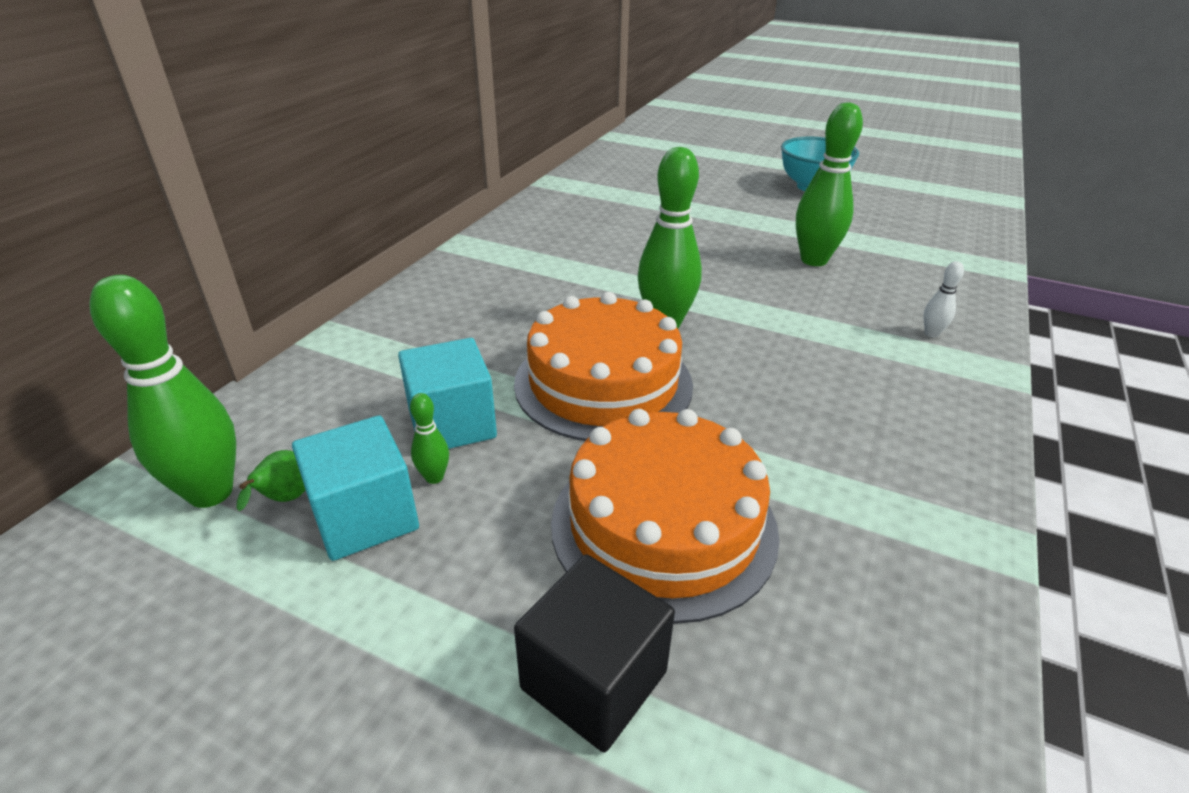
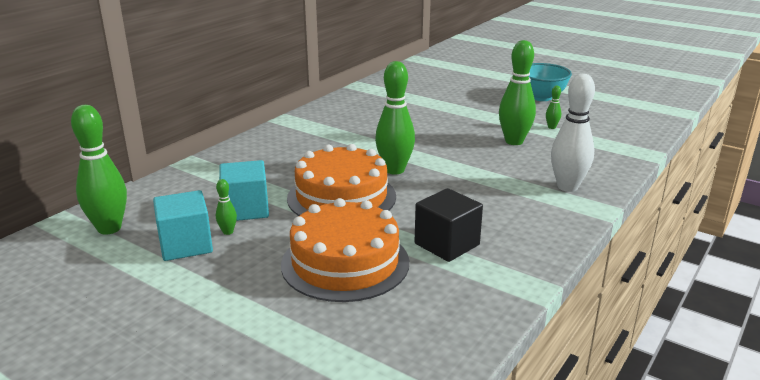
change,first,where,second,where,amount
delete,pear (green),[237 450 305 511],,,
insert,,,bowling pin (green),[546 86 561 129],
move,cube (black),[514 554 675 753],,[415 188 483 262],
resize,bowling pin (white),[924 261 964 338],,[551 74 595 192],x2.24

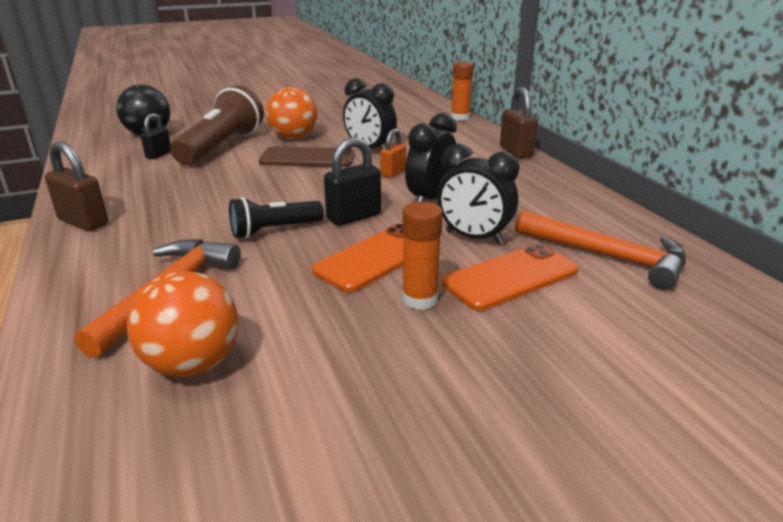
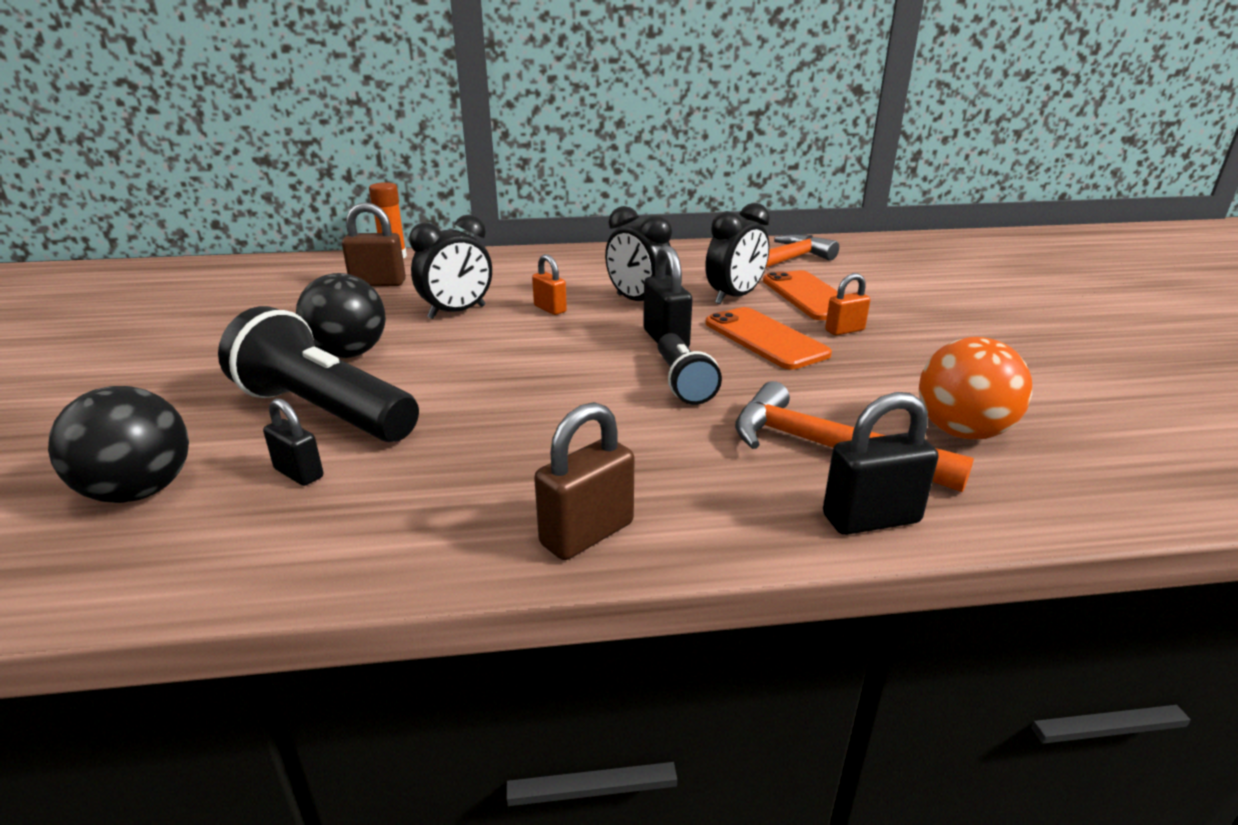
change,first,where,second,where,amount
delete,phone (brown),[259 147 355 167],,,
insert,,,padlock (black),[823 392 939 535],
move,padlock (brown),[500 87 538 159],,[342 202 406 287],
replace,glue stick (orange),[402 202 443 310],padlock (orange),[825 273 870 335],
recolor,flashlight (brown),[170 85 264 165],flashlight (black),[218 306 419 442],
recolor,ball (orange),[266 87 317 139],ball (black),[296 273 386 358],

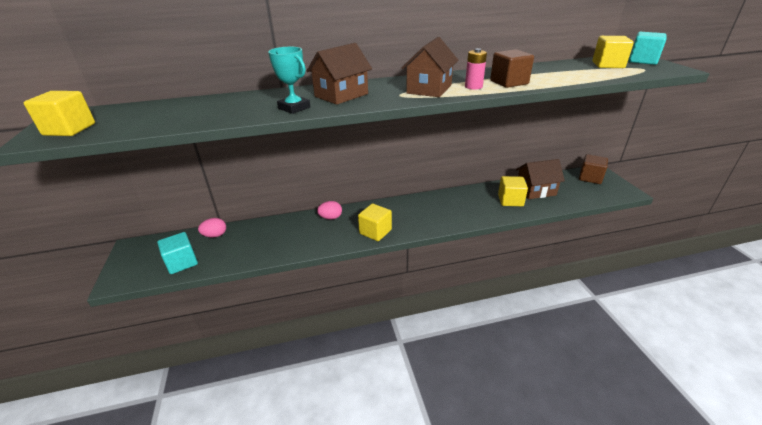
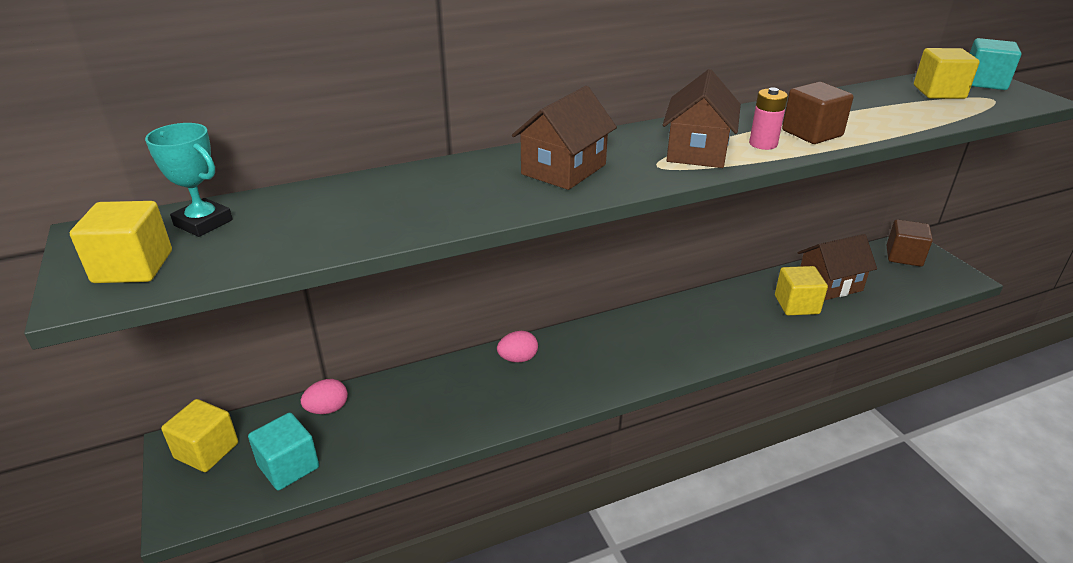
change,first,where,second,where,amount
move,trophy (turquoise),[268 47 310 114],,[145 123 233 237],
move,cube (yellow),[358 204 392 241],,[161 399 238 472],

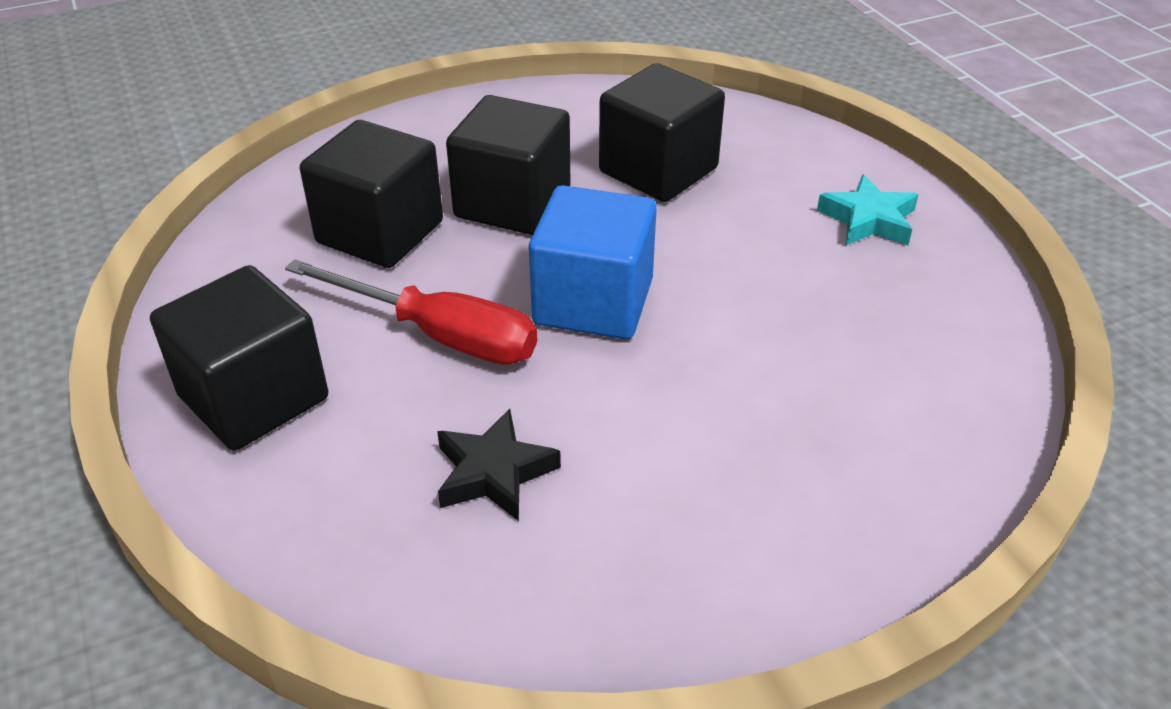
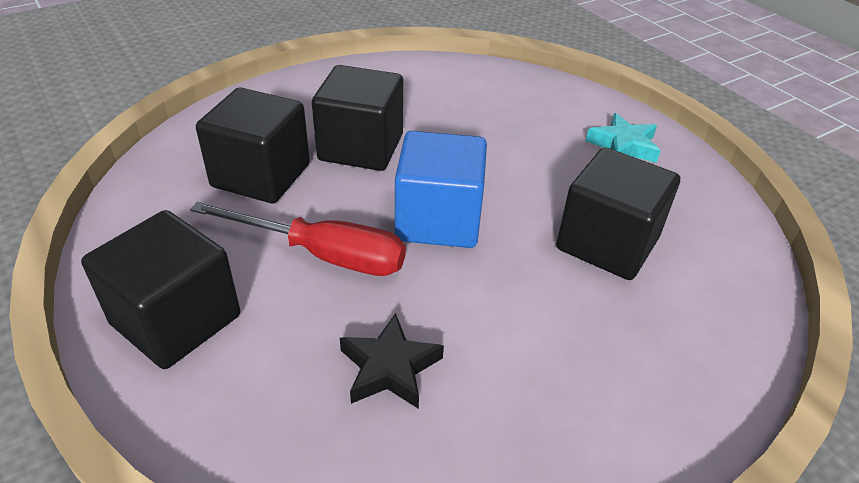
change,first,where,second,where,amount
move,cube (black),[599 63 725 202],,[556 147 680 280],

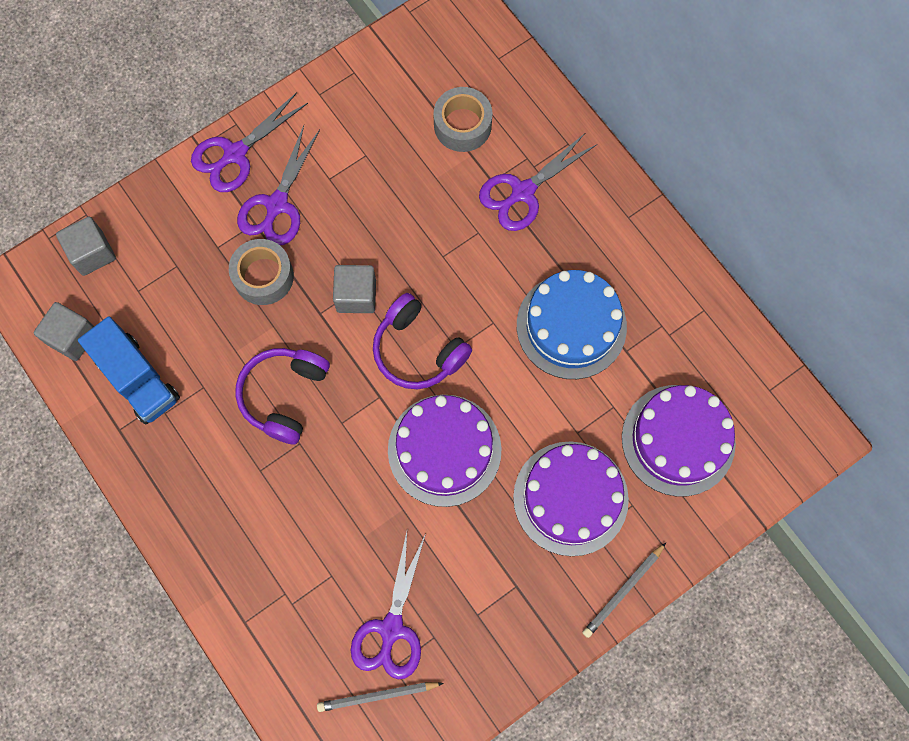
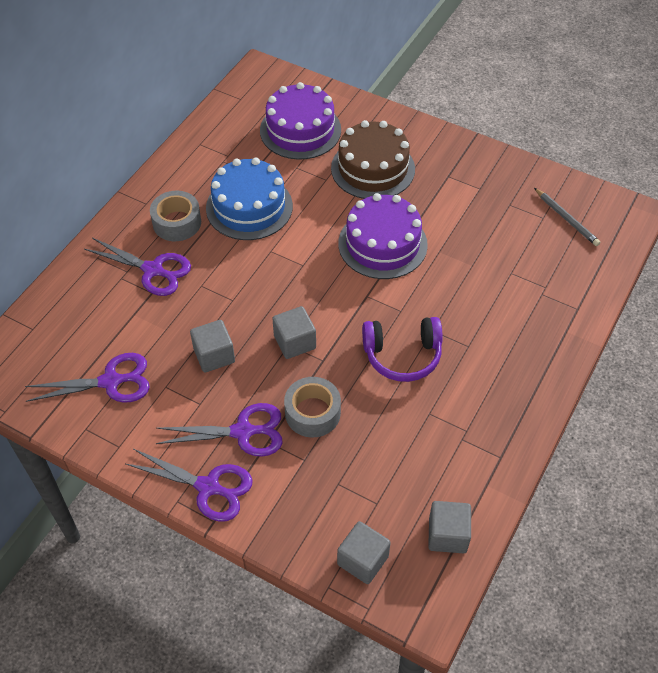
change,first,where,second,where,amount
delete,truck (blue),[78 316 180 424],,,
delete,headphones (purple),[373 293 472 389],,,
delete,pencil (grey),[582 543 666 638],,,
insert,,,cube (grey),[190 320 235 372],
move,scissors (purple),[351 532 426 680],,[25 353 150 402],
move,tape (grey),[433 87 492 152],,[150 191 201 241],
recolor,cake (purple),[513 441 629 556],cake (brown),[331 120 415 199],

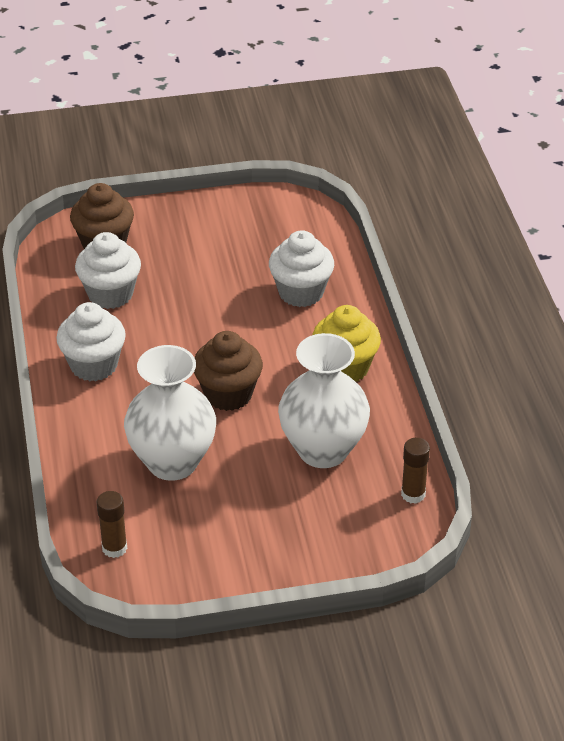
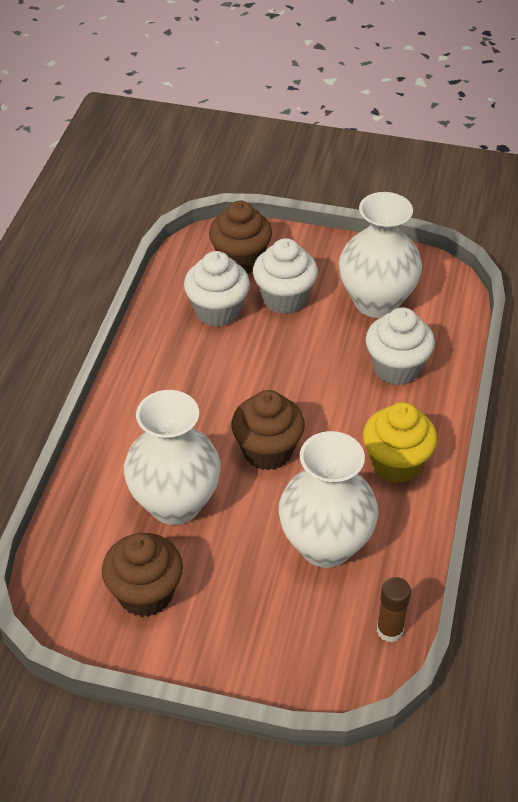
change,first,where,second,where,amount
delete,glue stick (brown),[97 491 127 558],,,
insert,,,cupcake (brown),[102 533 183 617],
insert,,,vase (white),[339 192 422 318],
move,cupcake (white),[56 302 126 381],,[253 238 318 314],

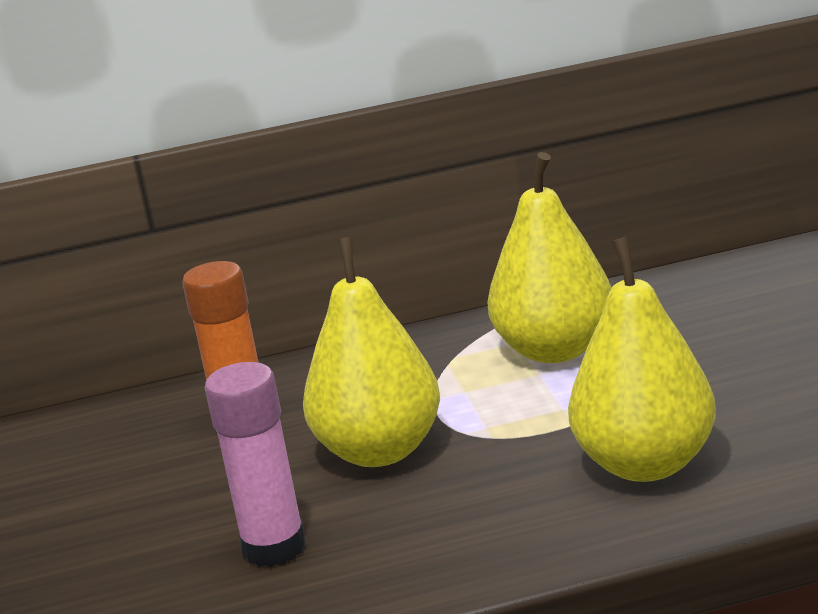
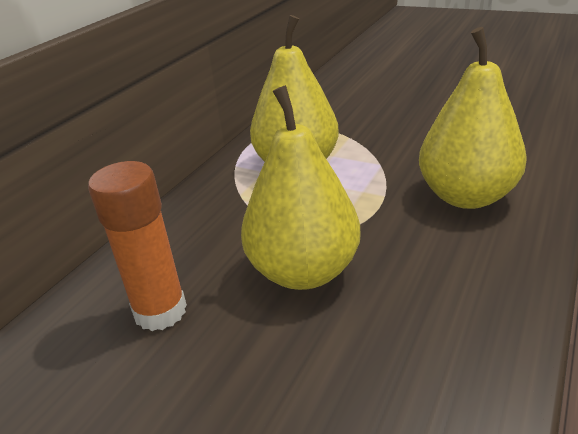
change,first,where,second,where,amount
delete,glue stick (pink),[205 362 306 567],,,

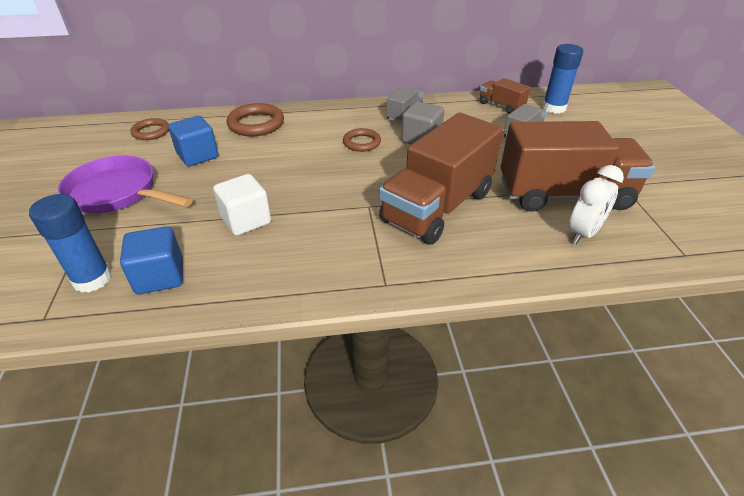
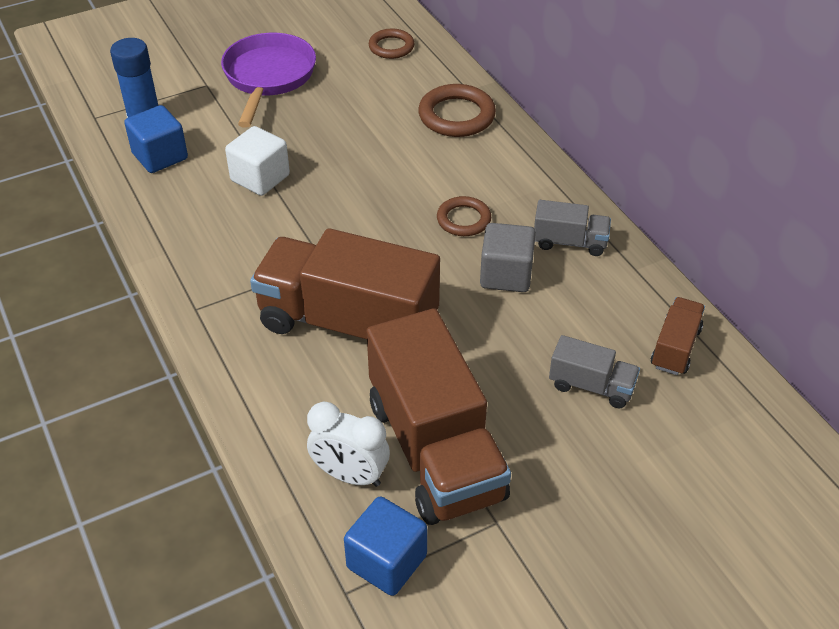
change,first,where,second,where,amount
delete,glue stick (blue),[542 44 583 114],,,
move,cube (blue),[168 116 219 167],,[344 497 427 596],

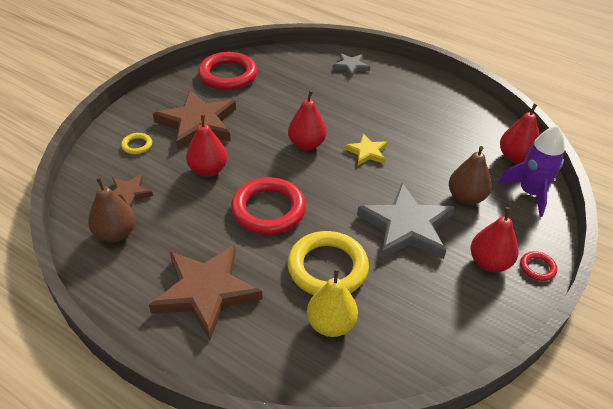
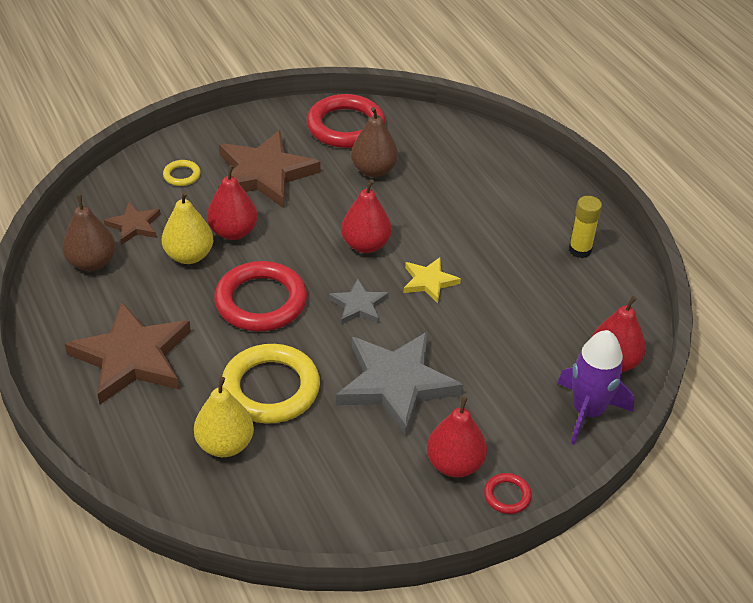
change,first,where,second,where,amount
insert,,,pear (yellow),[162 191 213 264],
insert,,,glue stick (yellow),[569 196 602 258],
move,star (grey),[332 53 370 77],,[329 278 389 325],
move,pear (brown),[449 146 492 205],,[351 107 398 177],

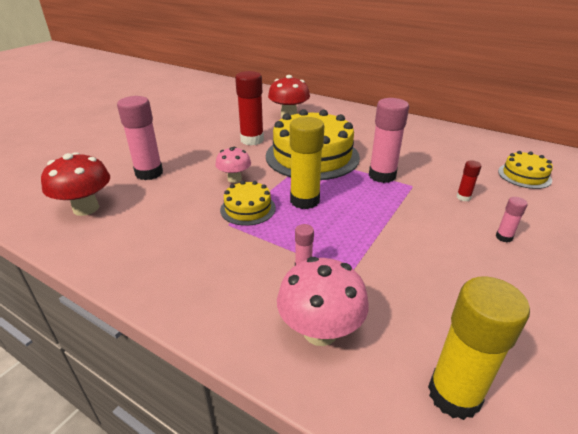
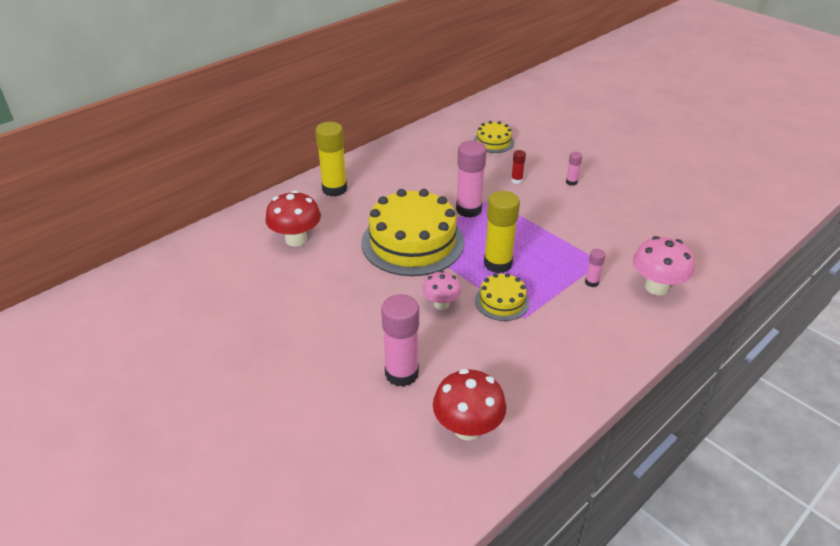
change,first,where,second,where,amount
delete,glue stick (red),[235 71 264 145],,,
move,glue stick (yellow),[428 277 530 420],,[315 122 347 197],

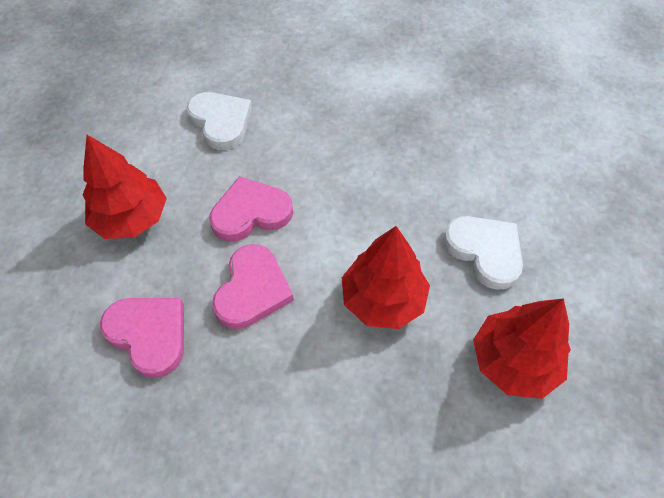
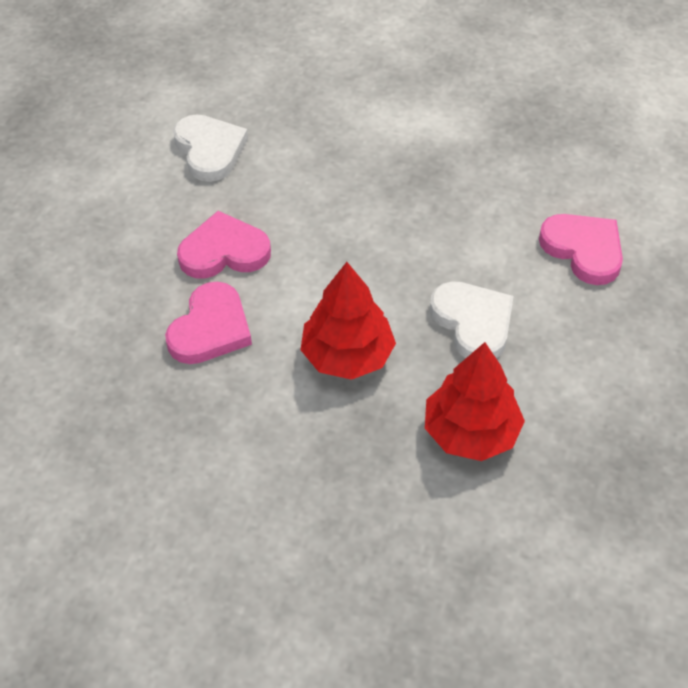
change,first,where,second,where,amount
delete,tree (red),[82 135 167 239],,,
move,heart (pink),[100 298 184 378],,[539 214 623 285],

